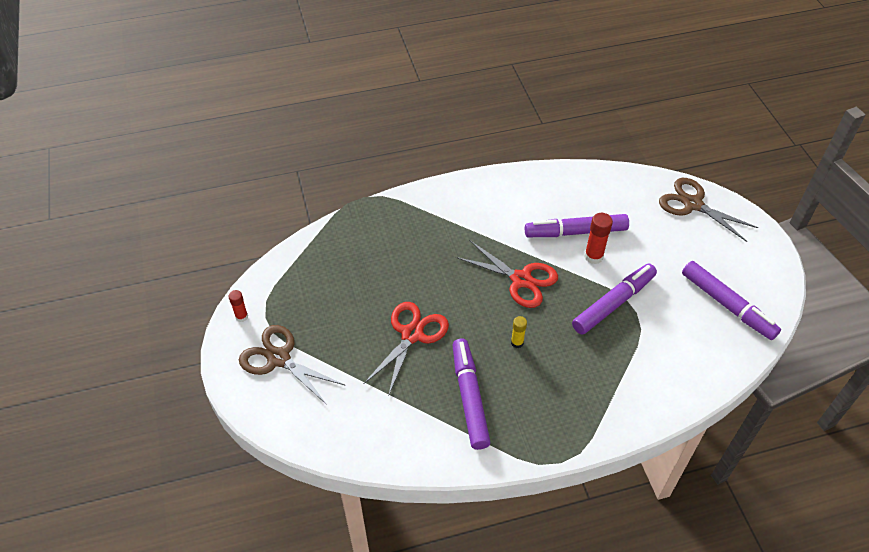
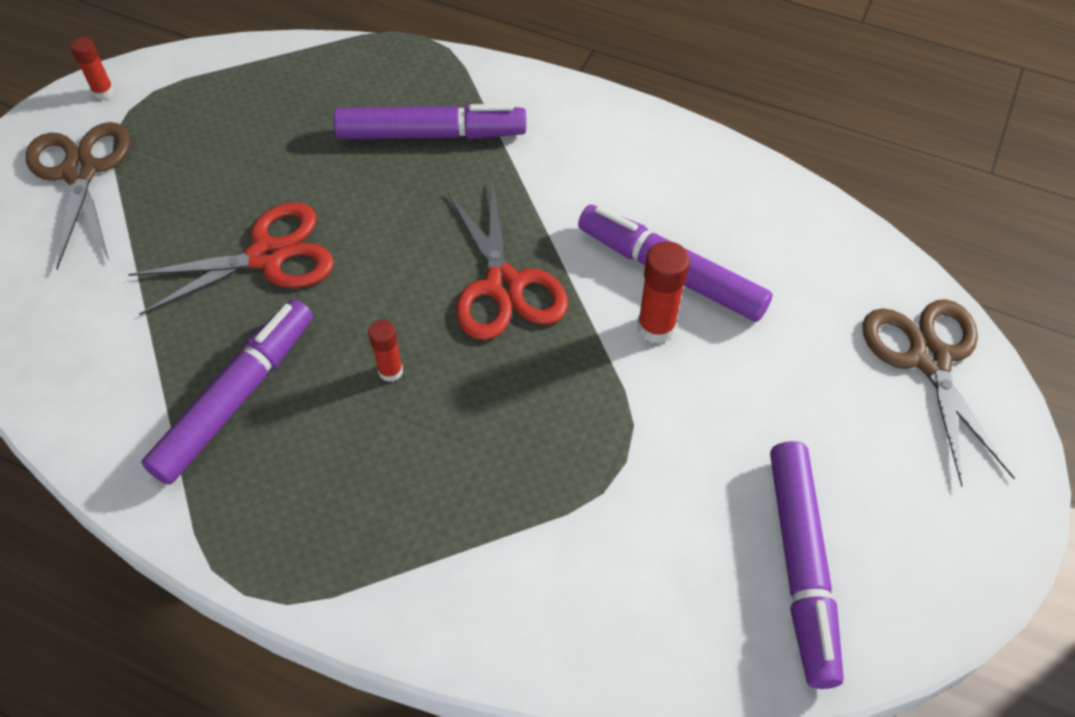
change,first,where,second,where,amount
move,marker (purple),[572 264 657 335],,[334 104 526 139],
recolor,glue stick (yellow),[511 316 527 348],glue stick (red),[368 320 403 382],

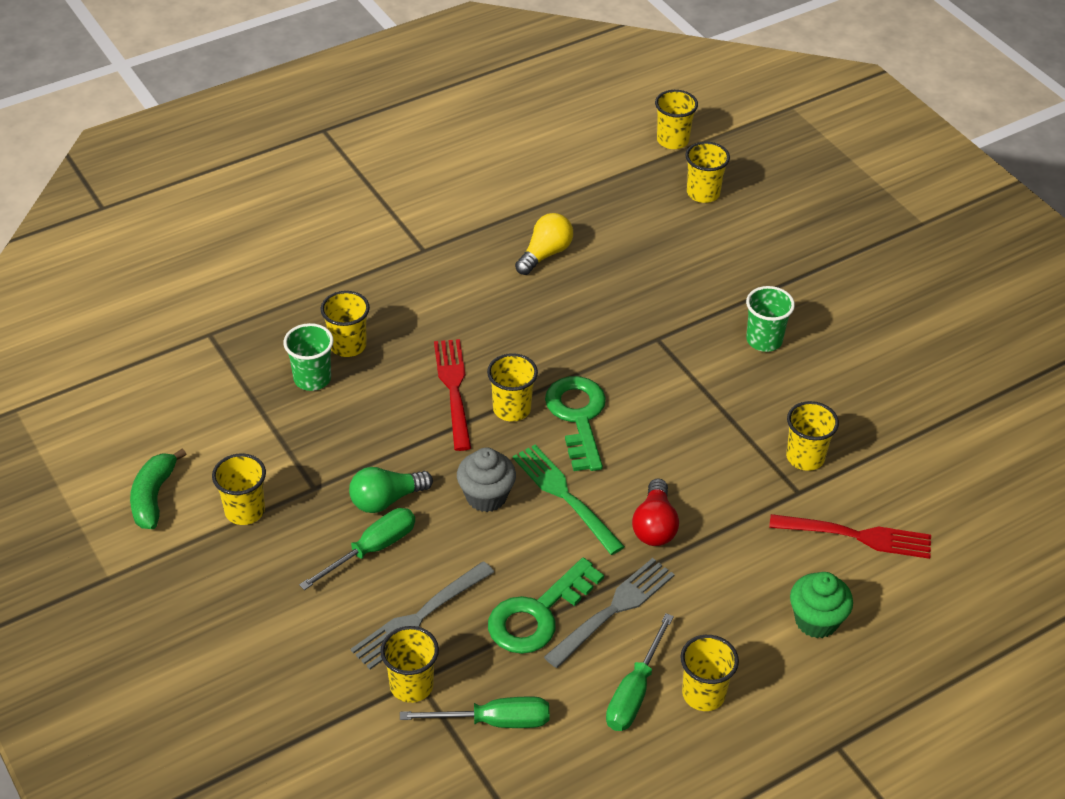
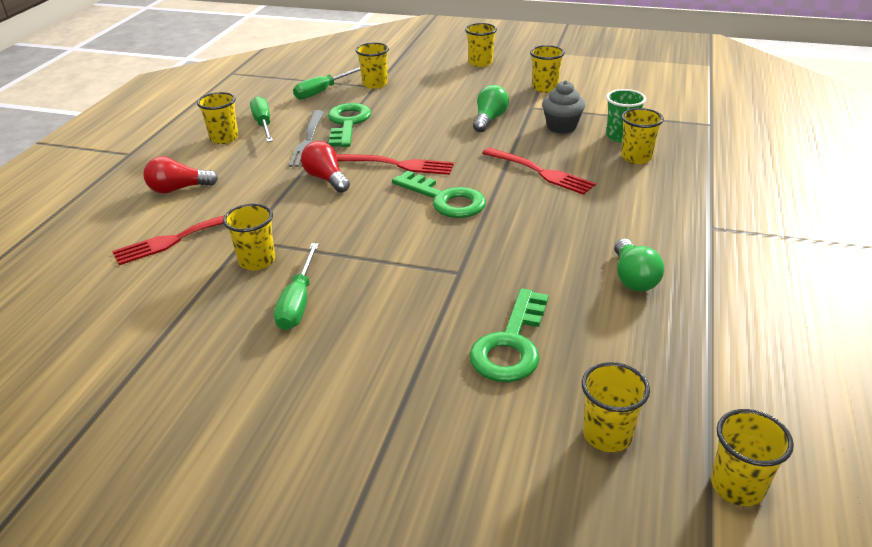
change,first,where,second,where,amount
delete,banana (green),[130 448 186 529],,,
delete,fork (grey),[351 561 494 669],,,
delete,cup (green),[746 286 795 352],,,
insert,,,key (green),[469 288 549 382],
move,screwdriver (green),[299 508 415 590],,[274 243 319 330],
move,cupcake (grey),[457 448 516 512],,[542 80 585 134],
move,cup (yellow),[487 353 538 422],,[465 23 497 67],
replace,cupcake (green),[790 572 853 638],light bulb (red),[143 156 218 194],
recolor,fork (green),[513 445 625 555],fork (red),[337 154 454 175],
recolor,light bulb (yellow),[515 213 573 275],light bulb (green),[614 239 664 292],

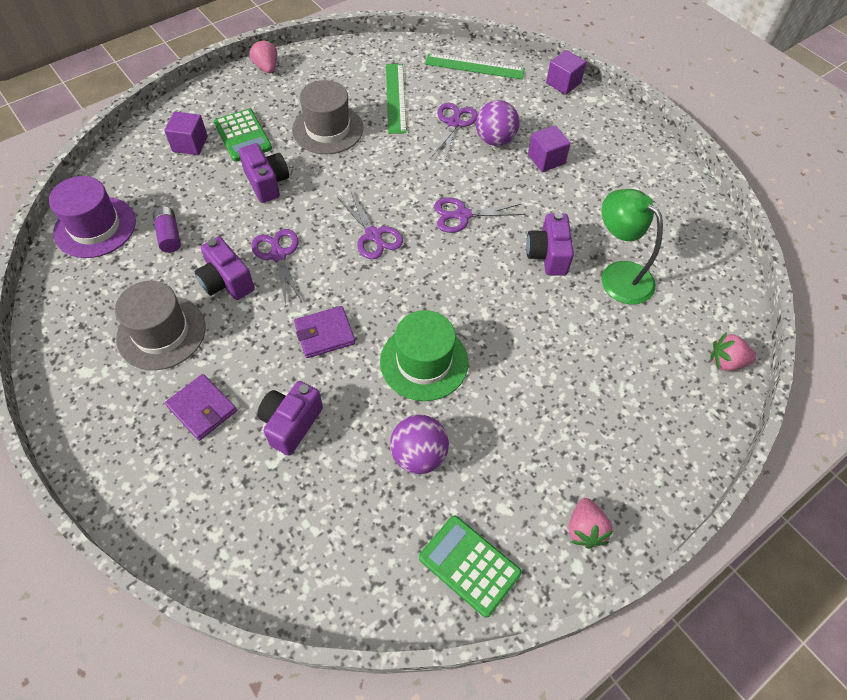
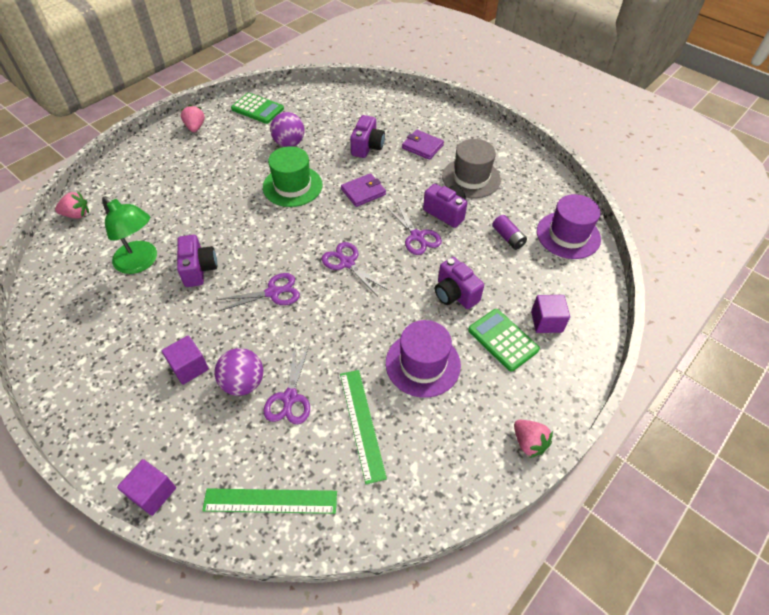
change,first,where,second,where,amount
recolor,hat (grey),[292 80 364 154],hat (purple),[386 320 461 398],

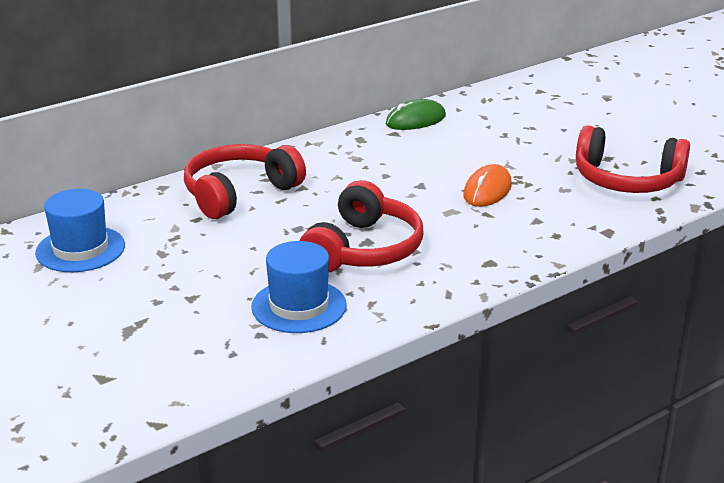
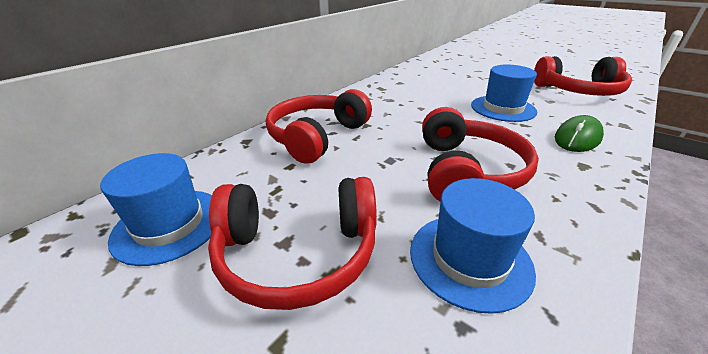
change,first,where,second,where,amount
insert,,,headphones (red),[208 177 377 310],
move,mouse (green),[386 99 446 130],,[555 115 604 152],
replace,mouse (orange),[463 164 512 207],hat (blue),[471 65 537 122],

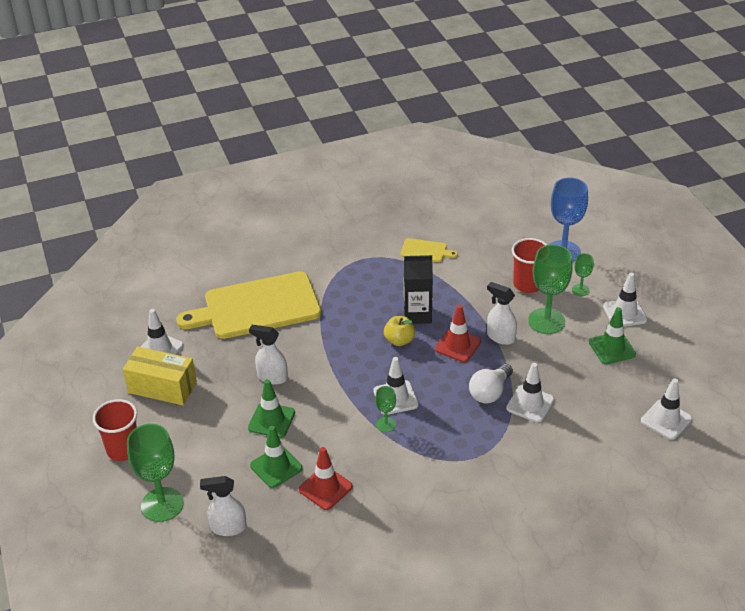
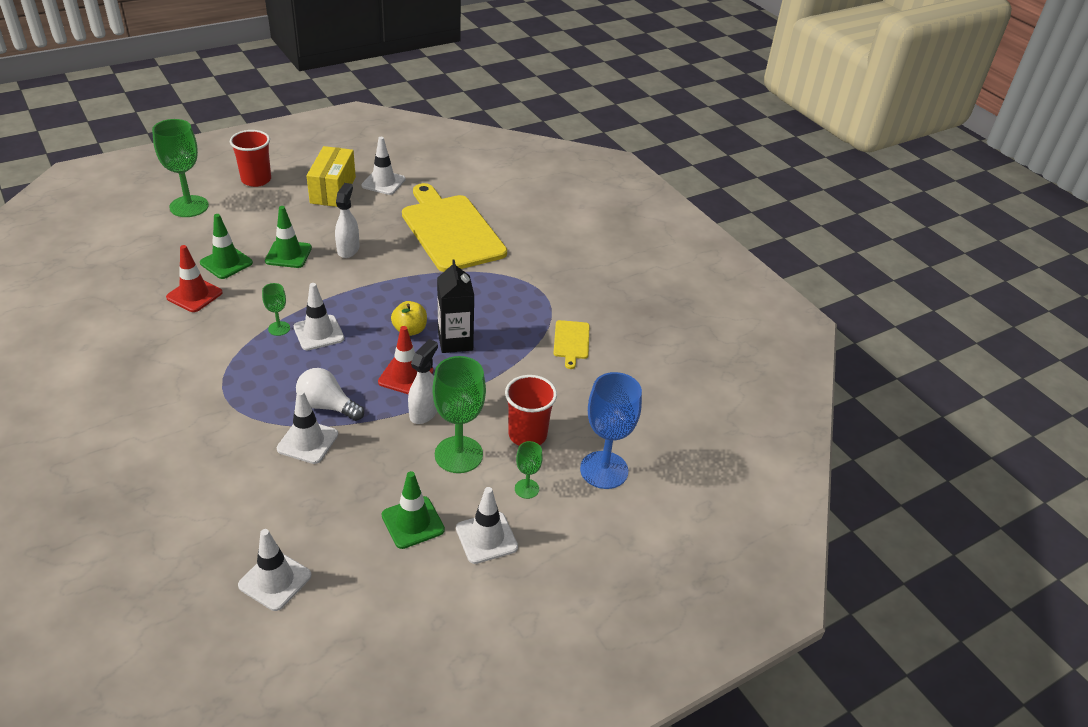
change,first,where,second,where,amount
delete,spray bottle (white),[200 476 247 536],,,

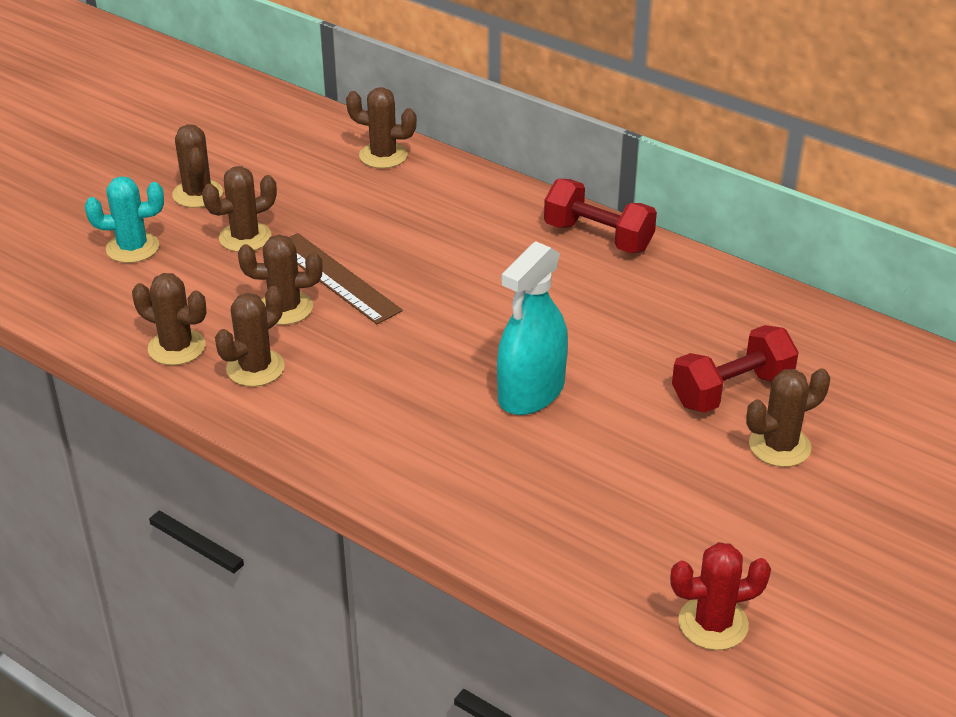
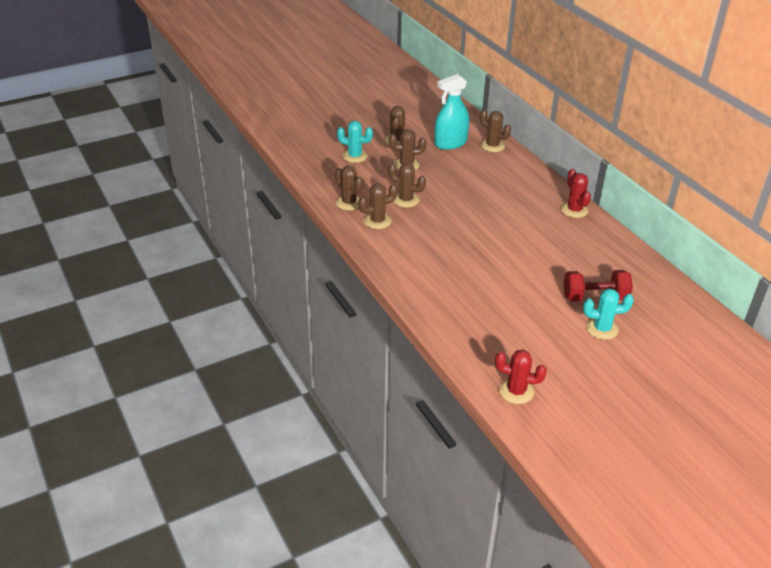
change,first,where,second,where,amount
delete,ruler (brown),[289 233 403 324],,,
move,spray bottle (turquoise),[497 241 568 415],,[434 74 469 150],
replace,dumbbell (red),[544 179 657 253],cactus (red),[561 169 591 218],
recolor,cactus (brown),[746 368 830 467],cactus (turquoise),[583 288 634 340],

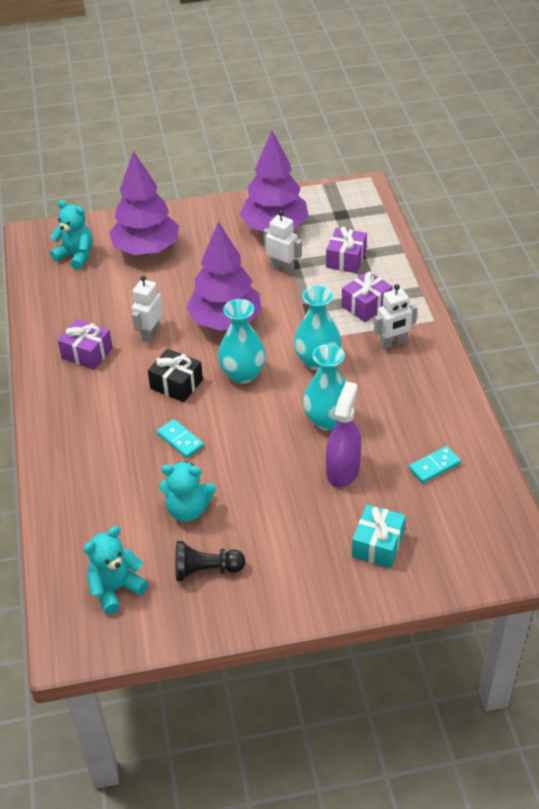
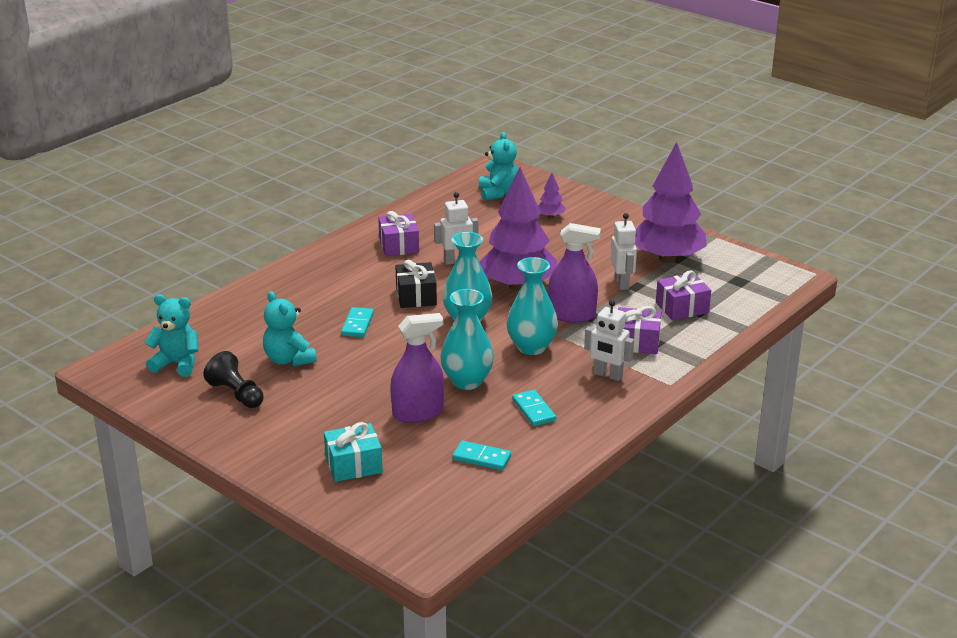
change,first,where,second,where,amount
insert,,,domino (turquoise),[512 390 556 426],
insert,,,spray bottle (purple),[548 223 601 323],
resize,tree (purple),[109 151 179 255],,[538 173 566 218],x0.41

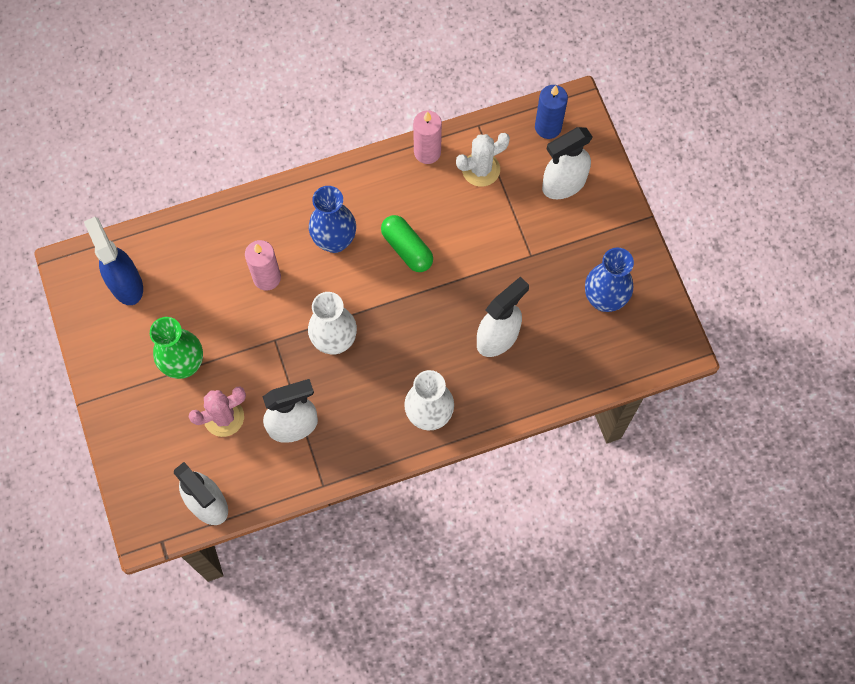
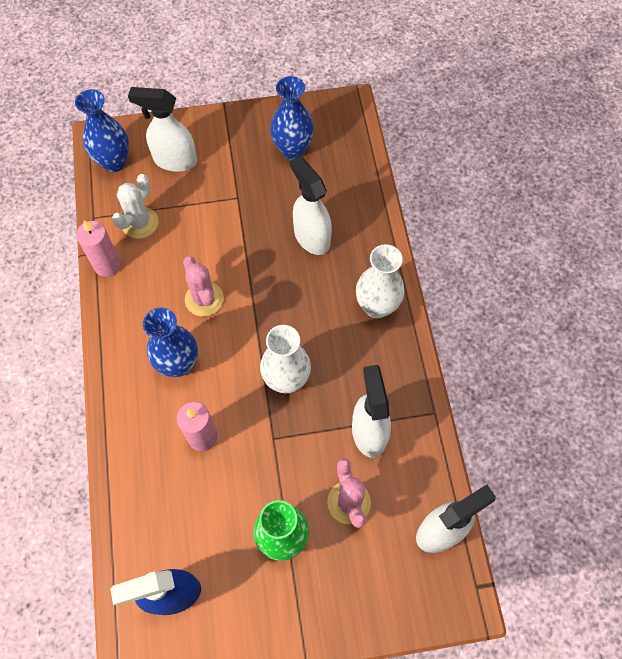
change,first,where,second,where,amount
replace,capsule (green),[381 215 433 272],cactus (pink),[183 256 224 317],
replace,candle (blue),[535 85 568 139],vase (blue),[75 89 129 172],
rotate,cactus (white),[456 133 510 187],,[112 174 158 239],45 degrees clockwise
rotate,spray bottle (white),[542 127 593 199],,[128 87 197 172],120 degrees clockwise

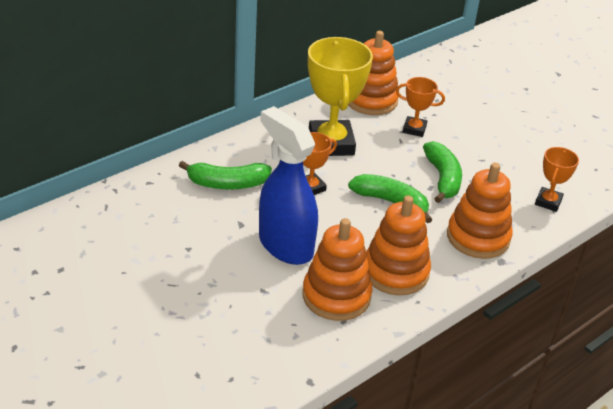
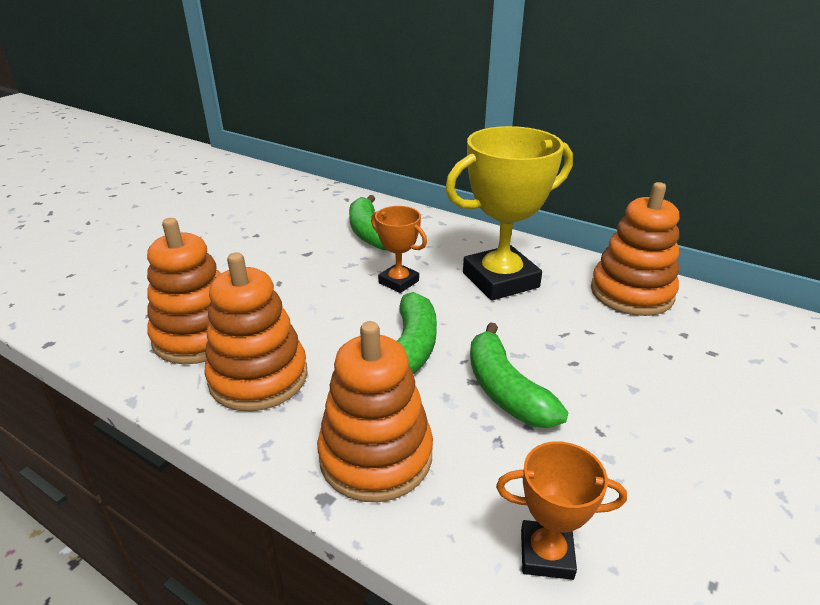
change,first,where,second,where,amount
delete,spray bottle (blue),[259 106 318 265],,,
delete,trophy (orange),[396 77 445 137],,,
rotate,banana (green),[423 141 462 203],,[470 322 568 428],90 degrees clockwise

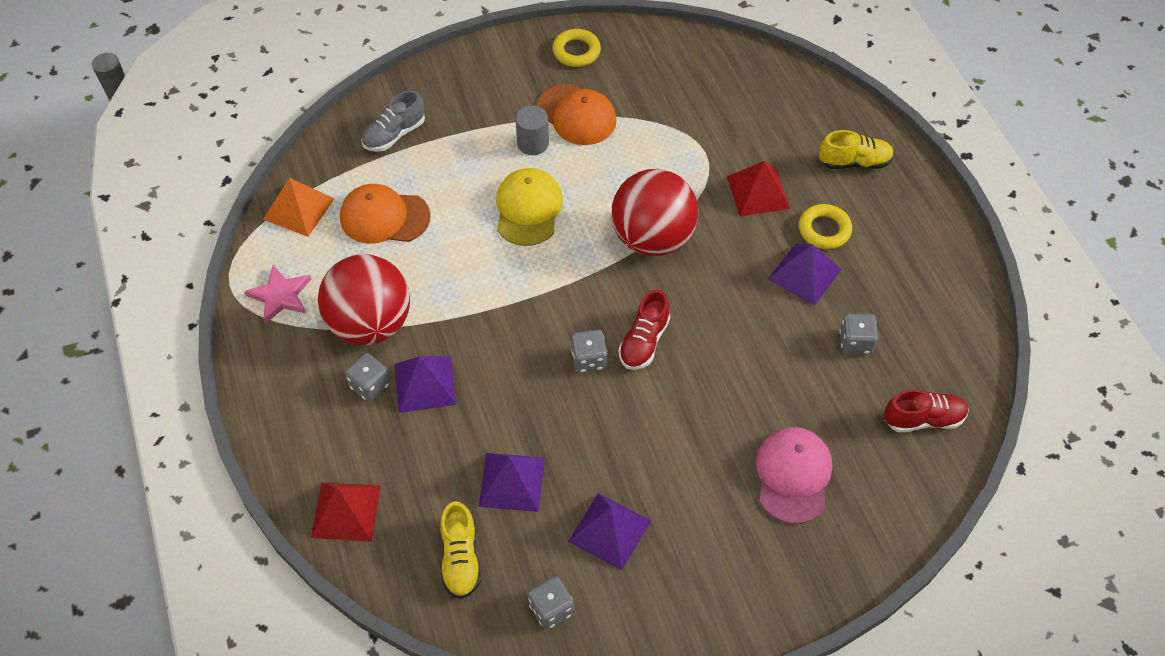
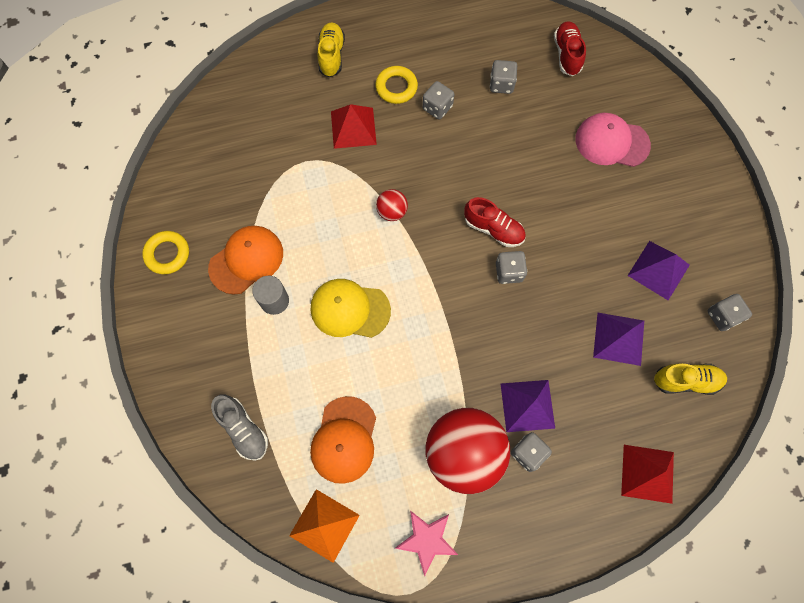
change,first,where,second,where,amount
replace,pyramid (purple),[768 244 842 306],dice (grey),[422 81 454 119],
resize,ball (red),[611 169 698 256],,[376 189 408 221],x0.44

